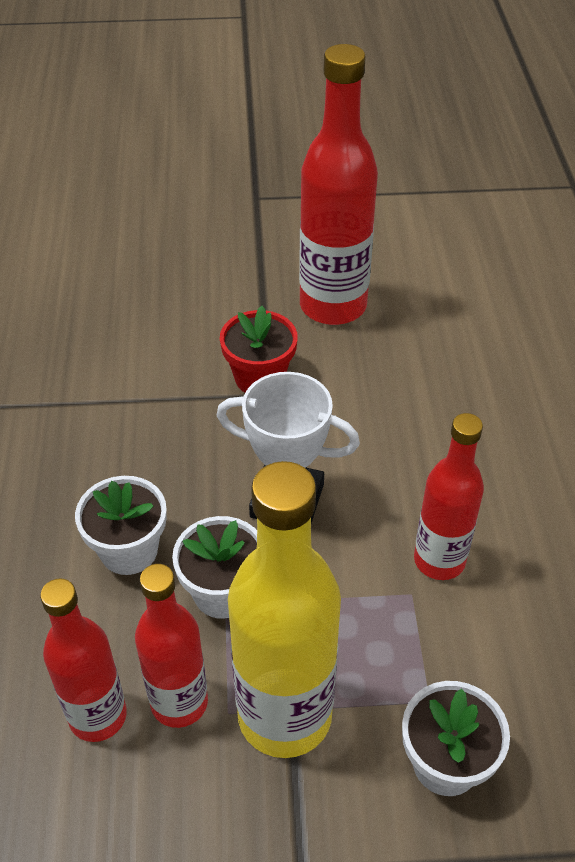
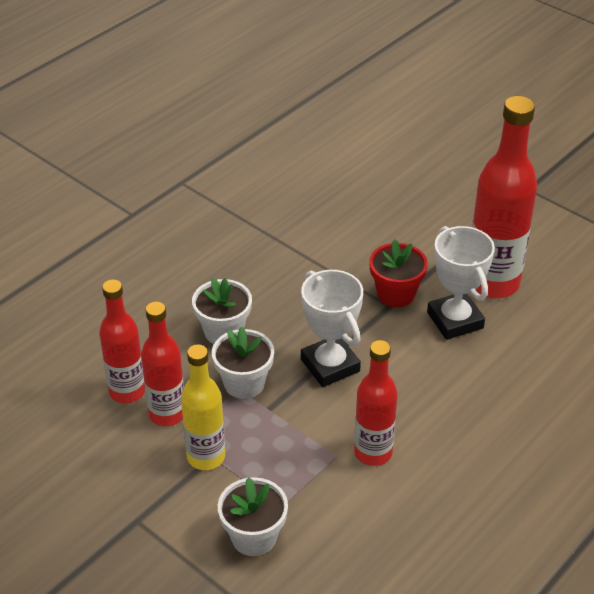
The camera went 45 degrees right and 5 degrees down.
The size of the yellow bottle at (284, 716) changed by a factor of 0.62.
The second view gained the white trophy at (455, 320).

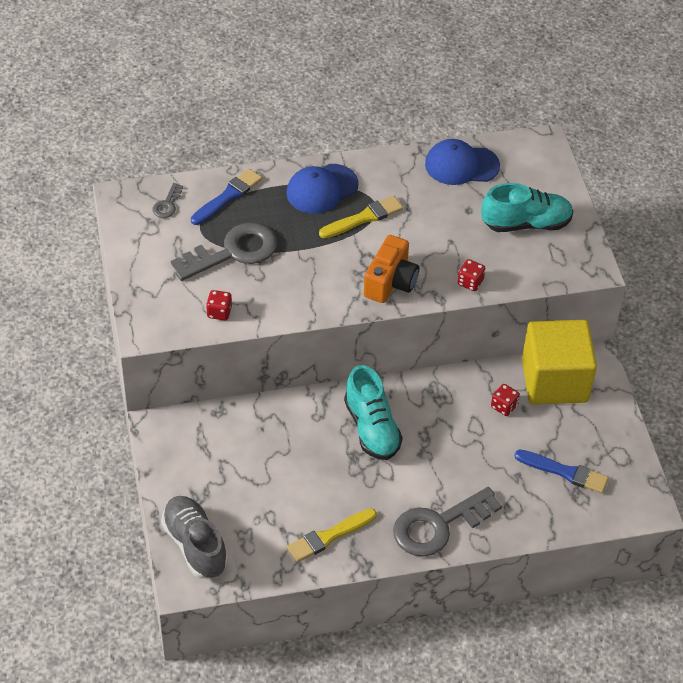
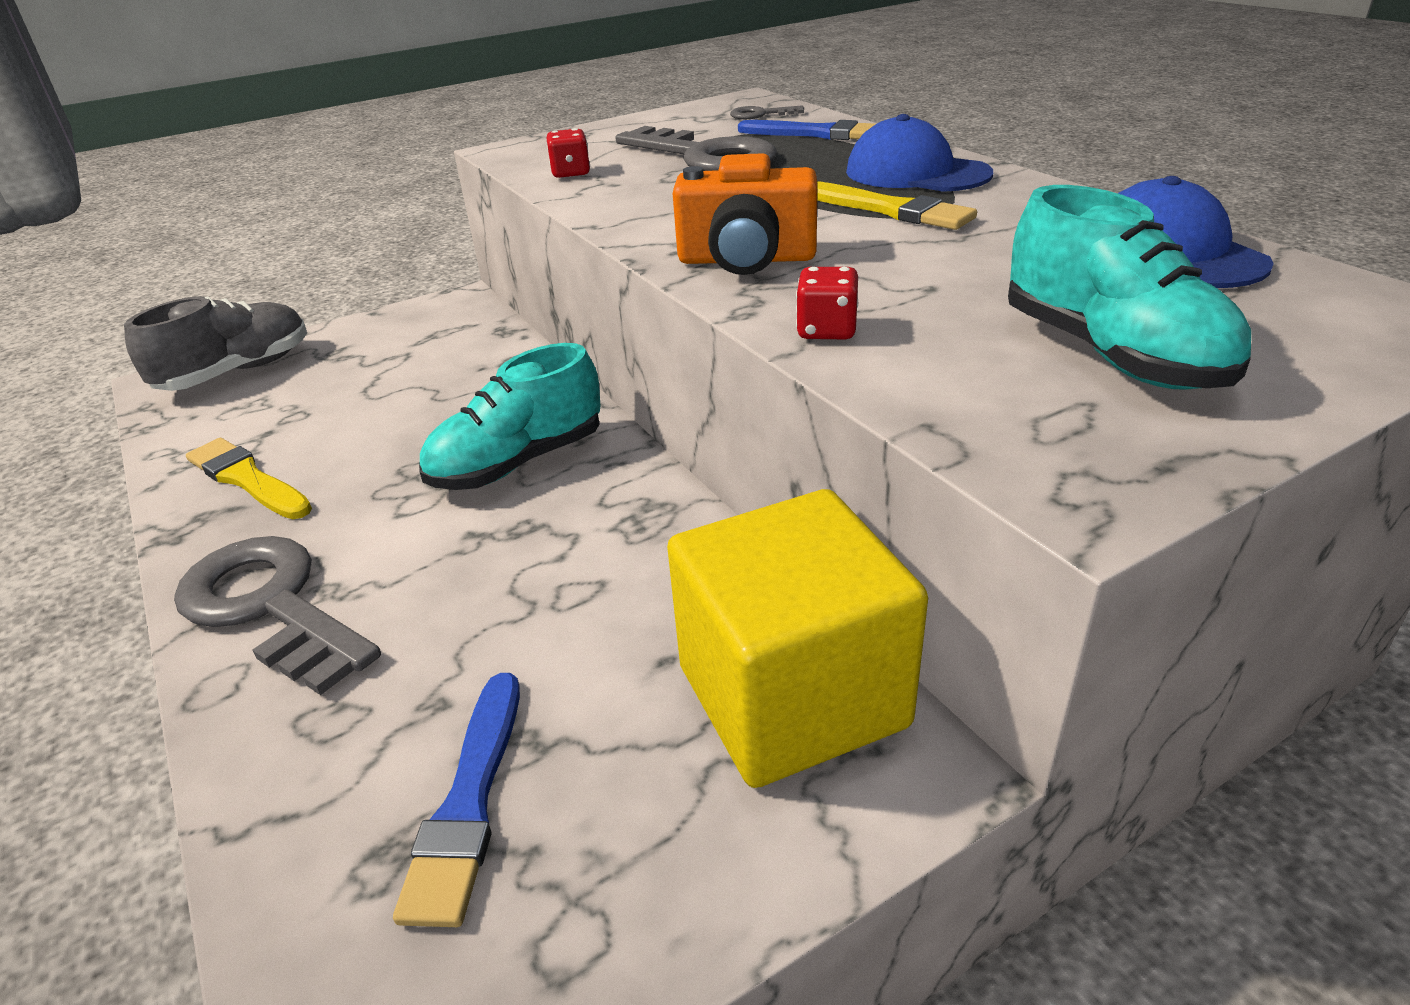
The camera went 75 degrees right and 15 degrees down.
The second view lost the red dice at (504, 406).

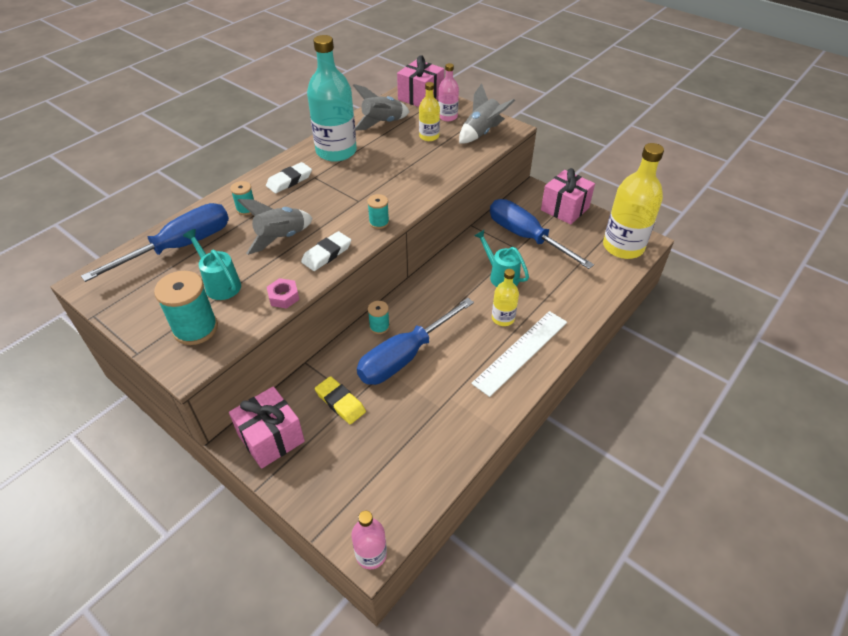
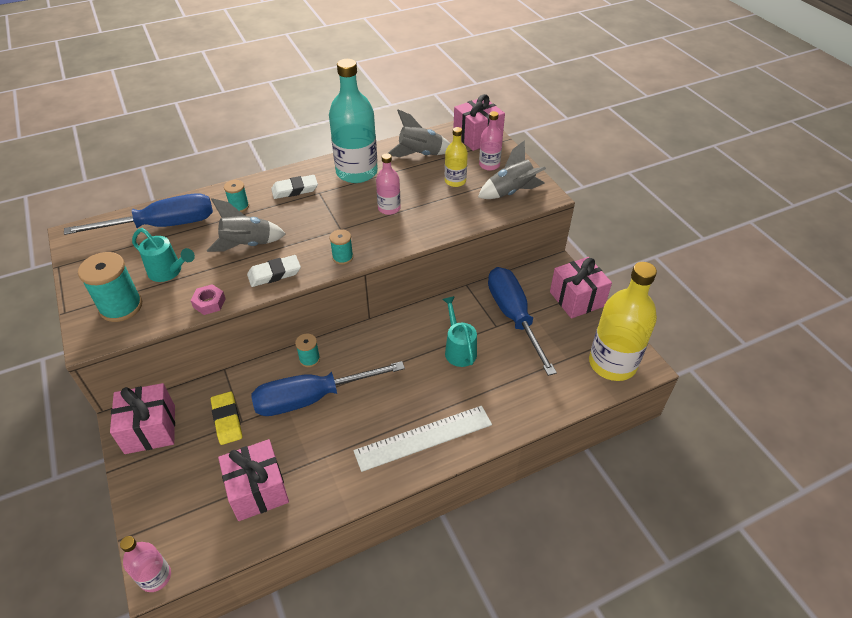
The camera went 25 degrees right and 0 degrees up.
The turquoise watering can at (220, 284) ended up facing another way, 135 degrees clockwise from before.
The second view lost the yellow bottle at (503, 318).
The second view gained the pink bottle at (389, 208).
The second view gained the pink gift at (258, 490).

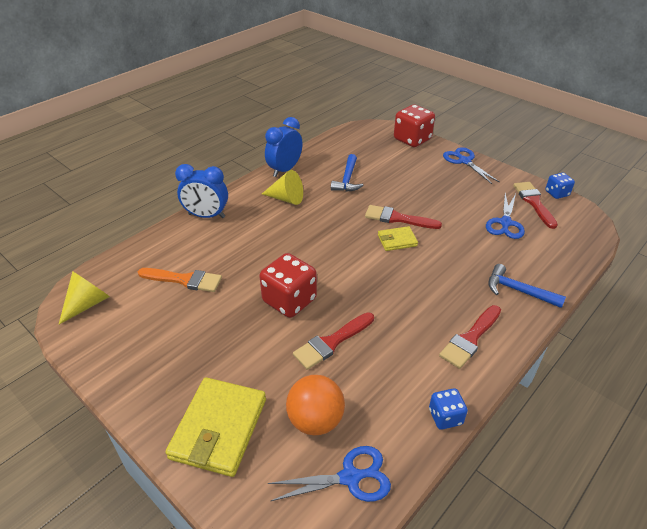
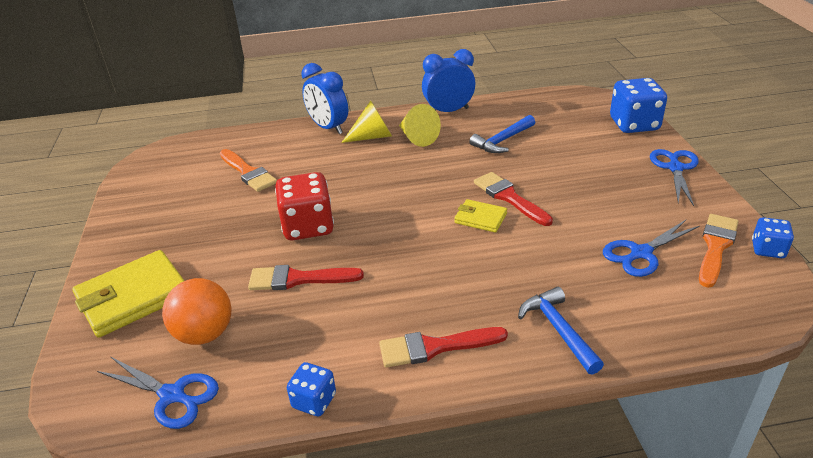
The camera went 40 degrees right and 5 degrees down.
What was the red dice at (412, 139) turned into the blue dice at (634, 124).
What was the red brush at (534, 202) turned into the orange brush at (716, 246).
The yellow cone ended up elsewhere, having gone from (88, 304) to (372, 136).

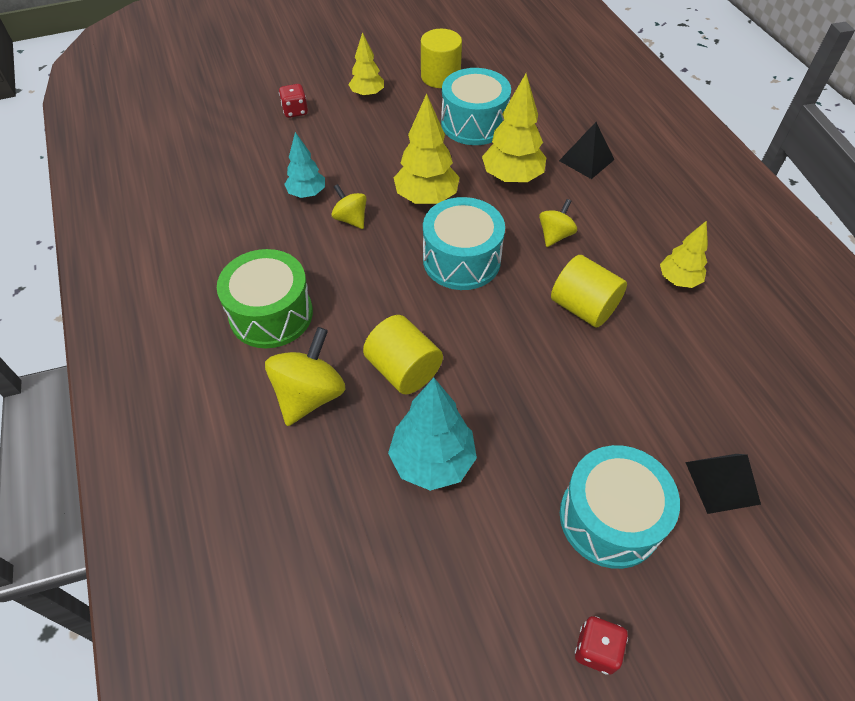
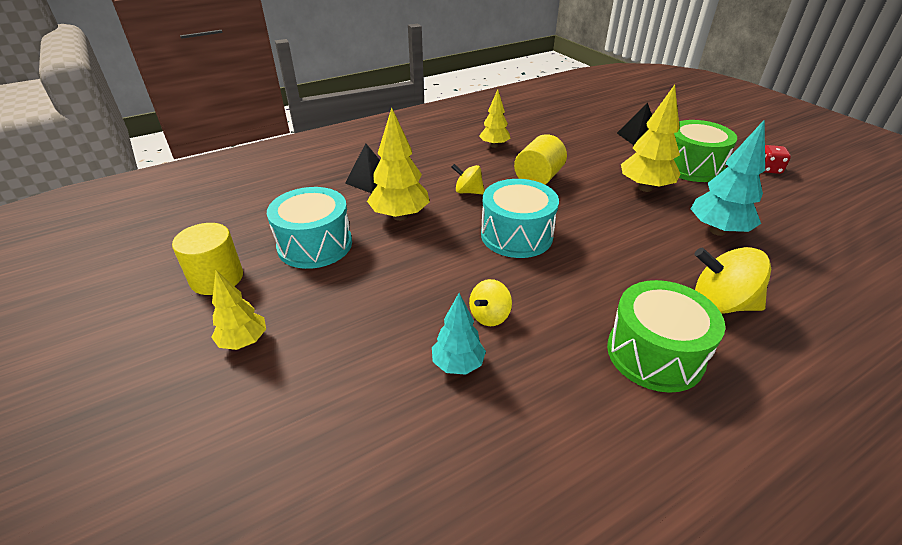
The camera went 100 degrees left and 15 degrees down.
The second view lost the red dice at (295, 111).
The yellow tree ended up elsewhere, having gone from (426, 198) to (645, 188).
The second view lost the yellow cylinder at (403, 370).
What was the turquoise drum at (610, 518) turned into the green drum at (691, 166).

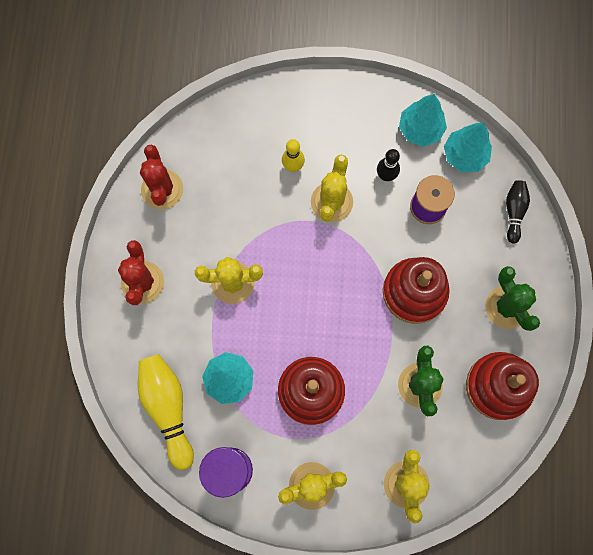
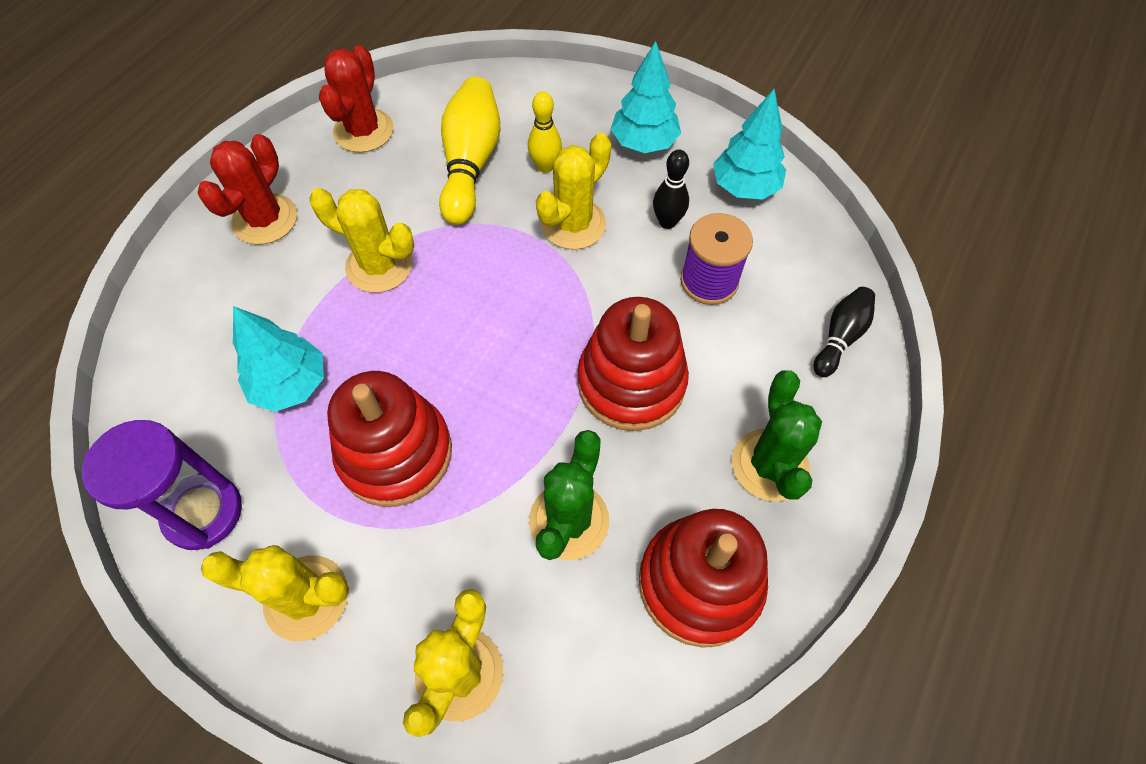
The camera went 25 degrees right and 15 degrees down.
The turquoise tree ended up elsewhere, having gone from (464, 155) to (644, 143).
The yellow bowling pin ended up elsewhere, having gone from (168, 408) to (471, 164).

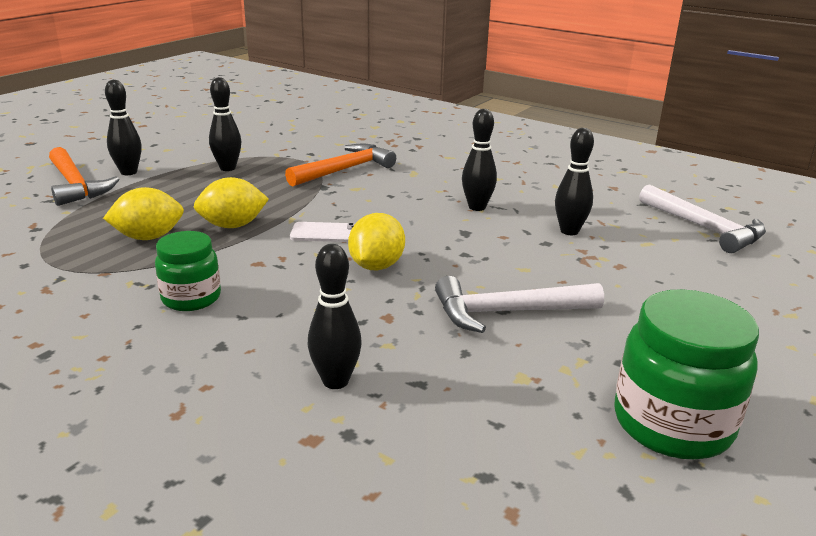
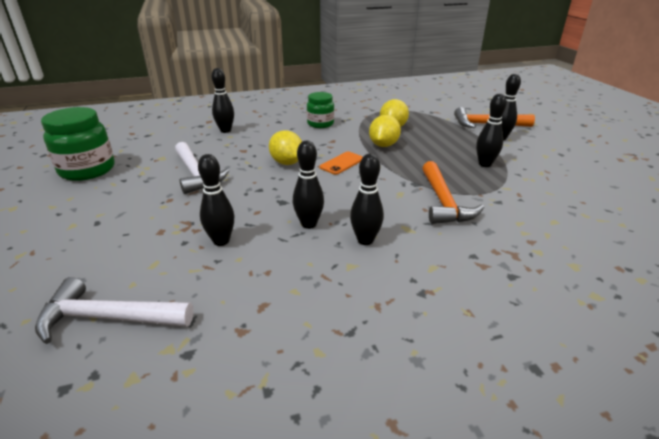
The camera went 130 degrees right and 5 degrees up.
What was the white phone at (327, 233) turned into the orange phone at (342, 163).
The white hammer at (507, 312) ended up facing another way, 120 degrees clockwise from before.
The second view gained the black bowling pin at (365, 240).

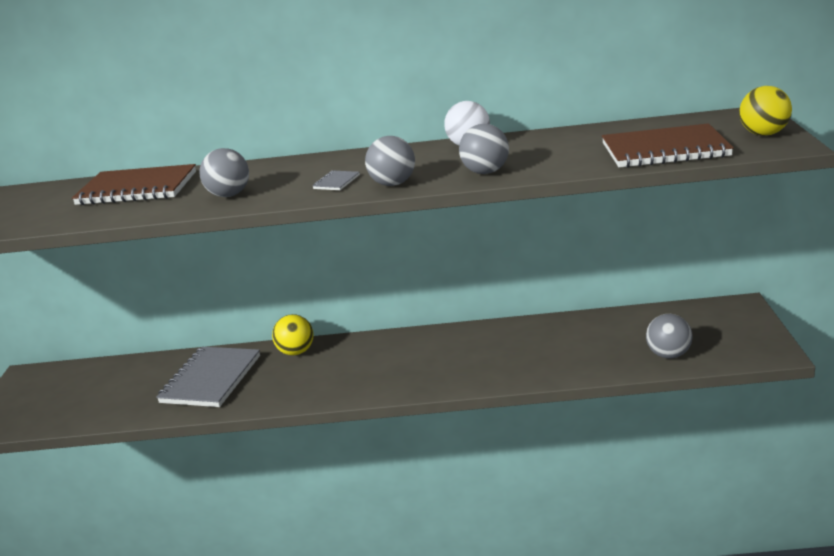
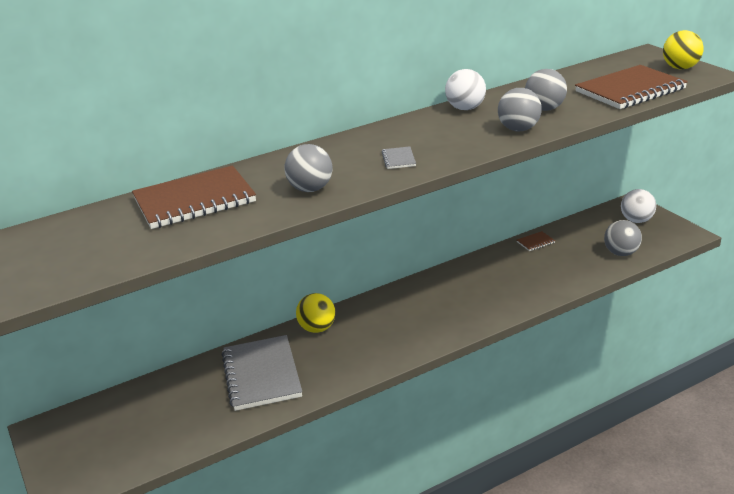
The camera went 30 degrees left and 5 degrees up.
The grey ball ended up elsewhere, having gone from (393, 184) to (544, 109).
The second view gained the white ball at (636, 220).
The second view gained the brown notebook at (535, 242).

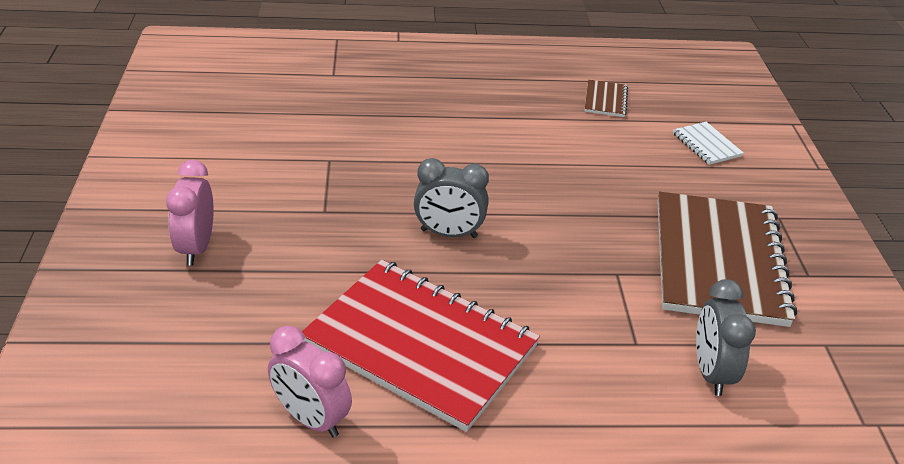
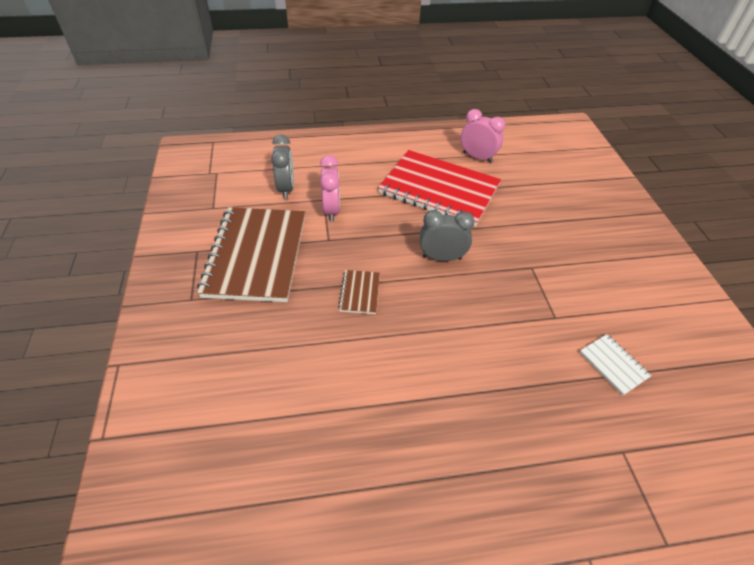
The camera went 175 degrees right and 10 degrees up.
The brown notebook ended up elsewhere, having gone from (605, 100) to (360, 293).
The white notebook ended up elsewhere, having gone from (706, 145) to (613, 365).
The pink clock ended up elsewhere, having gone from (196, 248) to (331, 210).

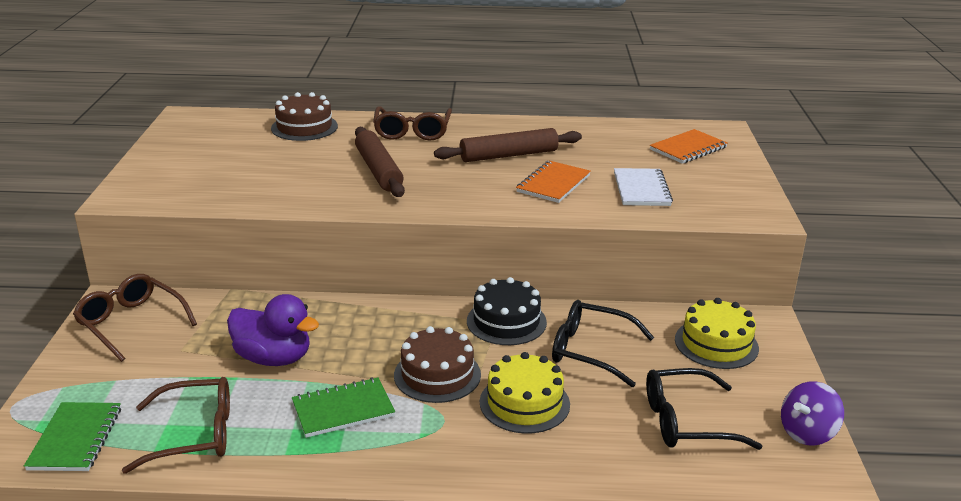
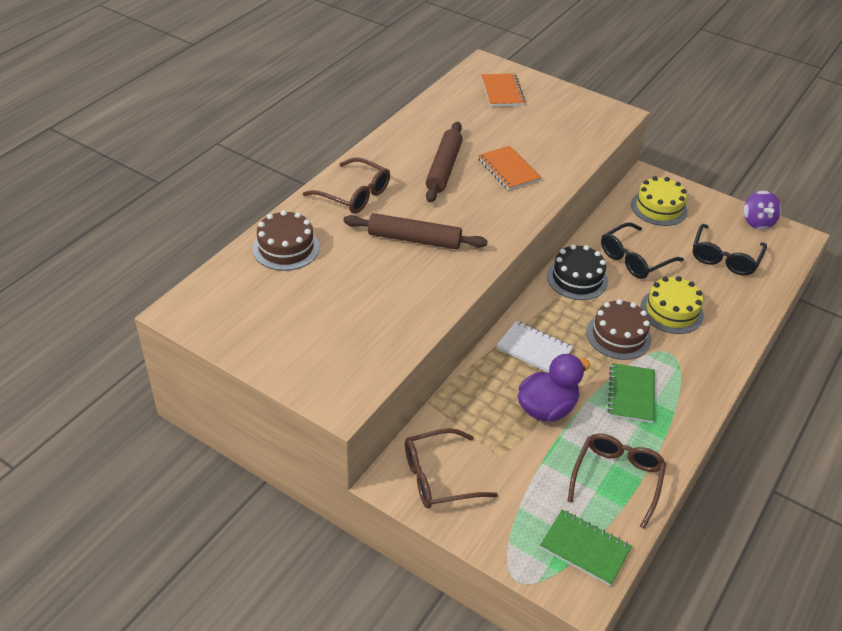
The camera went 60 degrees left and 15 degrees up.
The white notebook ended up elsewhere, having gone from (641, 189) to (534, 349).

